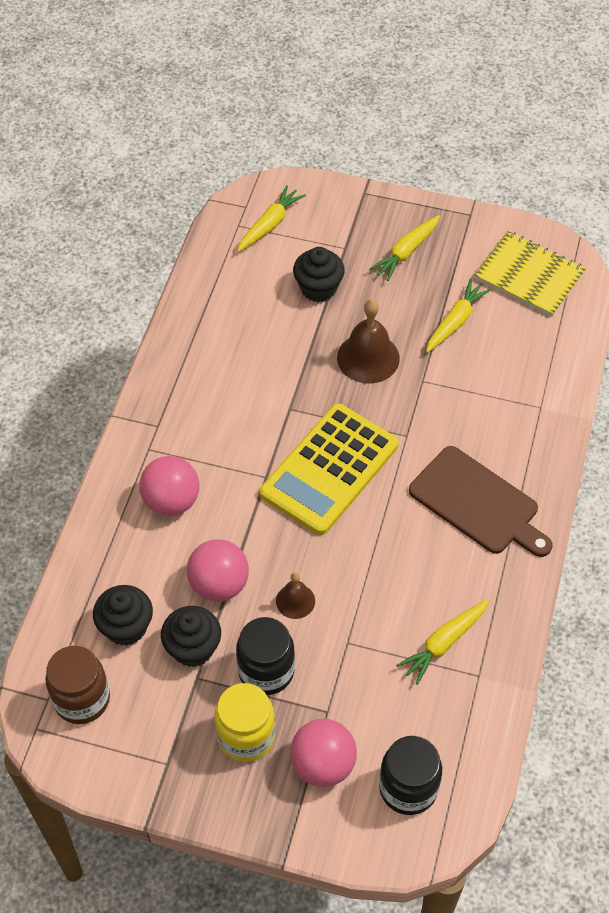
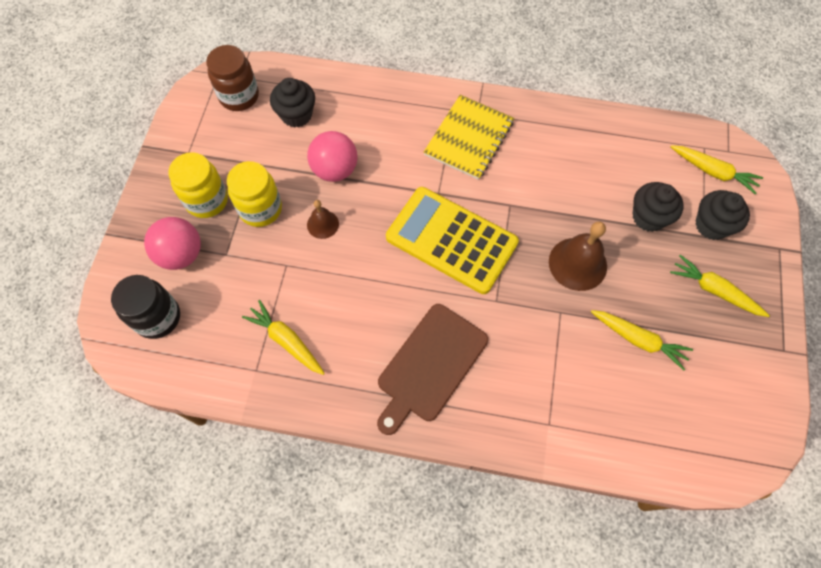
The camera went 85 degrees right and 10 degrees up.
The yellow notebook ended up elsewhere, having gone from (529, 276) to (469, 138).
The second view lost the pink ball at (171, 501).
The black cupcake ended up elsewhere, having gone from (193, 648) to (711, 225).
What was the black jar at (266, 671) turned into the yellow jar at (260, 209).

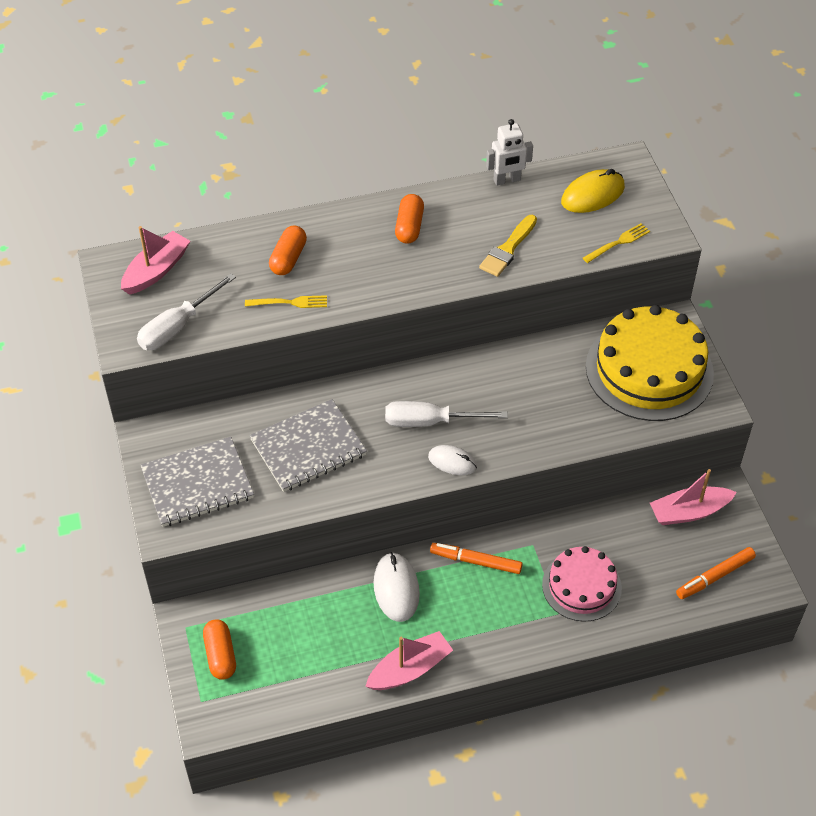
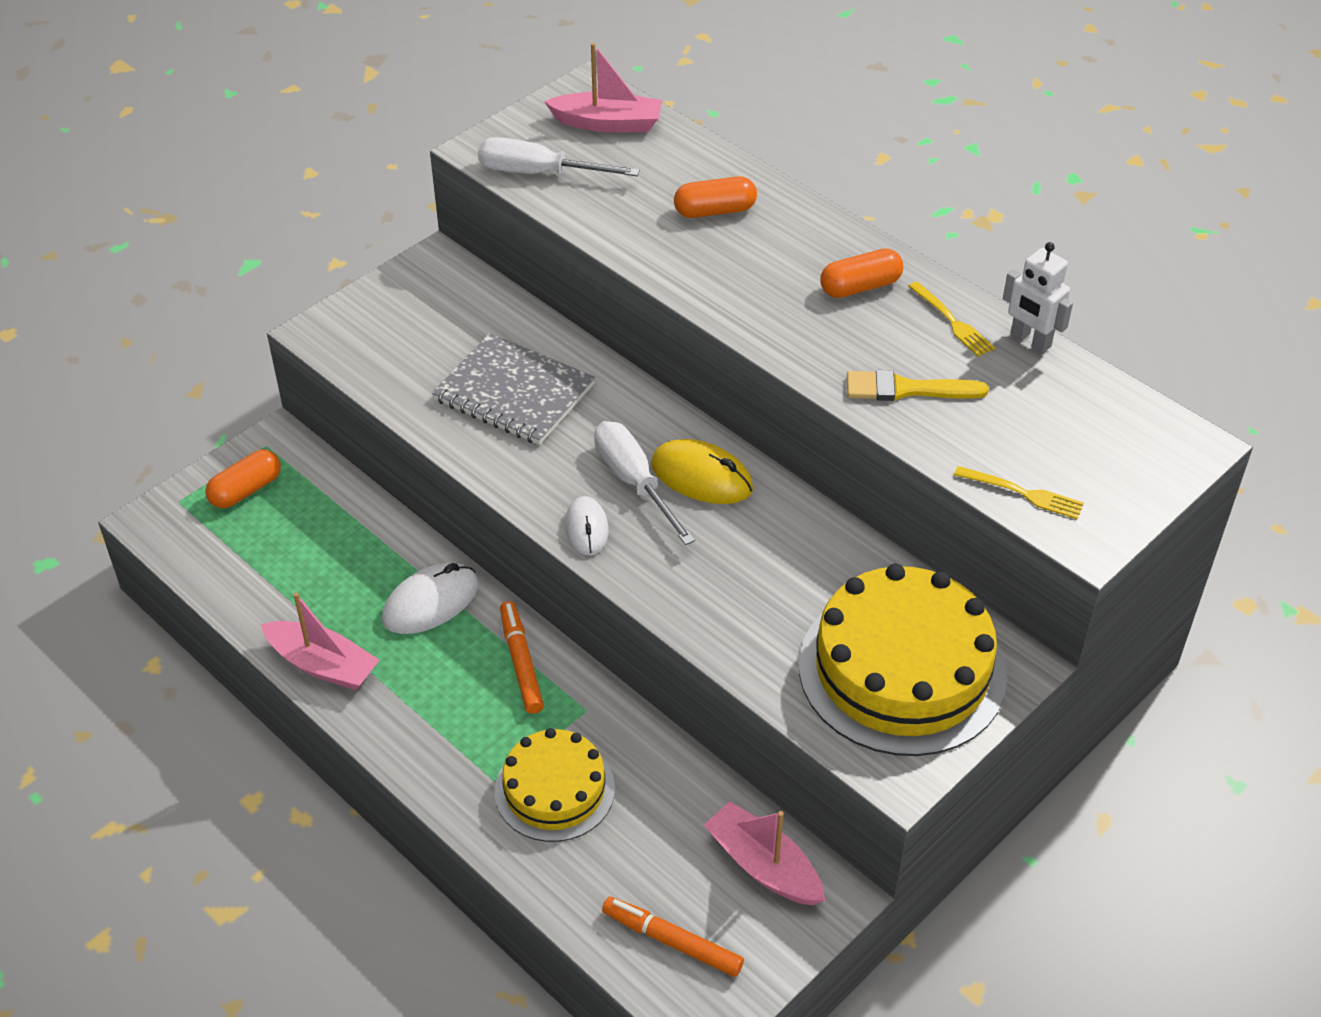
The camera went 60 degrees right and 5 degrees down.
The yellow mouse ended up elsewhere, having gone from (592, 195) to (701, 477).
The yellow fork ended up elsewhere, having gone from (290, 302) to (952, 322).
The second view lost the grey notebook at (197, 483).
What was the pink cake at (581, 586) turned into the yellow cake at (554, 790).

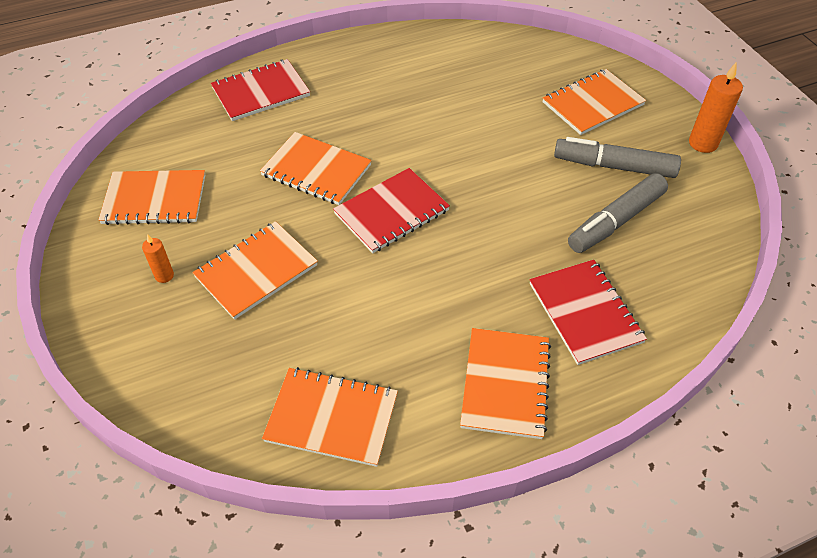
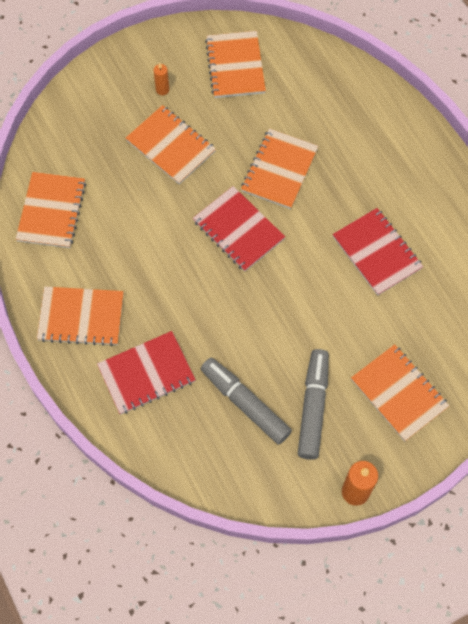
The camera went 85 degrees right and 15 degrees up.
The red notebook ended up elsewhere, having gone from (261, 92) to (376, 252).

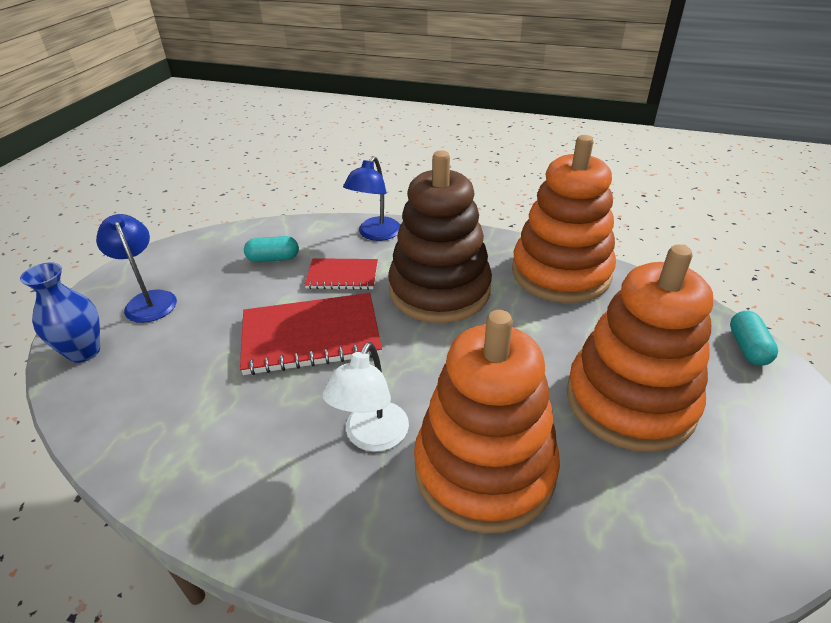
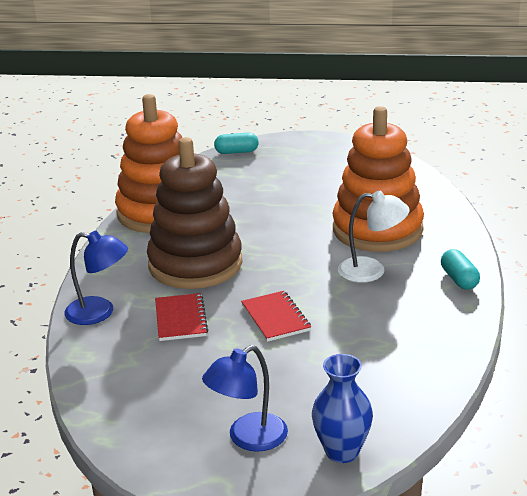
The camera went 100 degrees left and 10 degrees down.
The turquoise capsule ended up elsewhere, having gone from (273, 259) to (459, 279).
The second view lost the orange stacking toy at (630, 401).
The size of the red notebook at (311, 336) changed by a factor of 0.58.

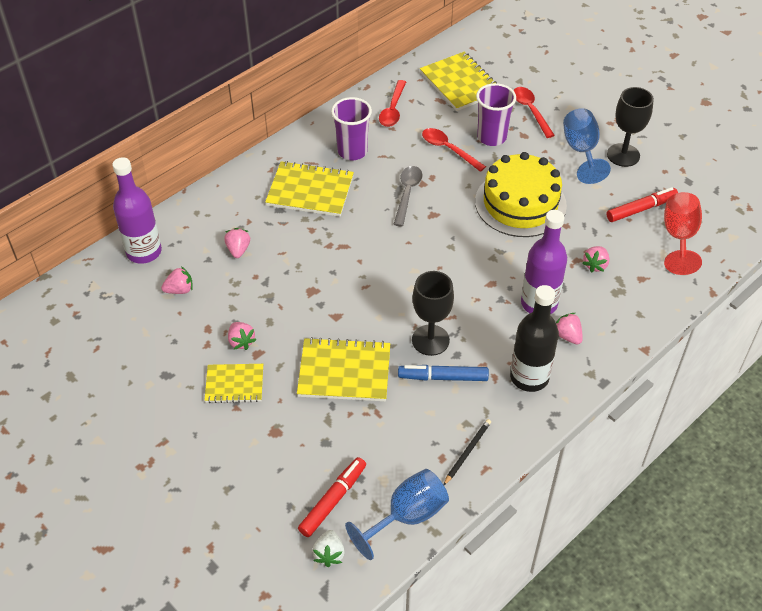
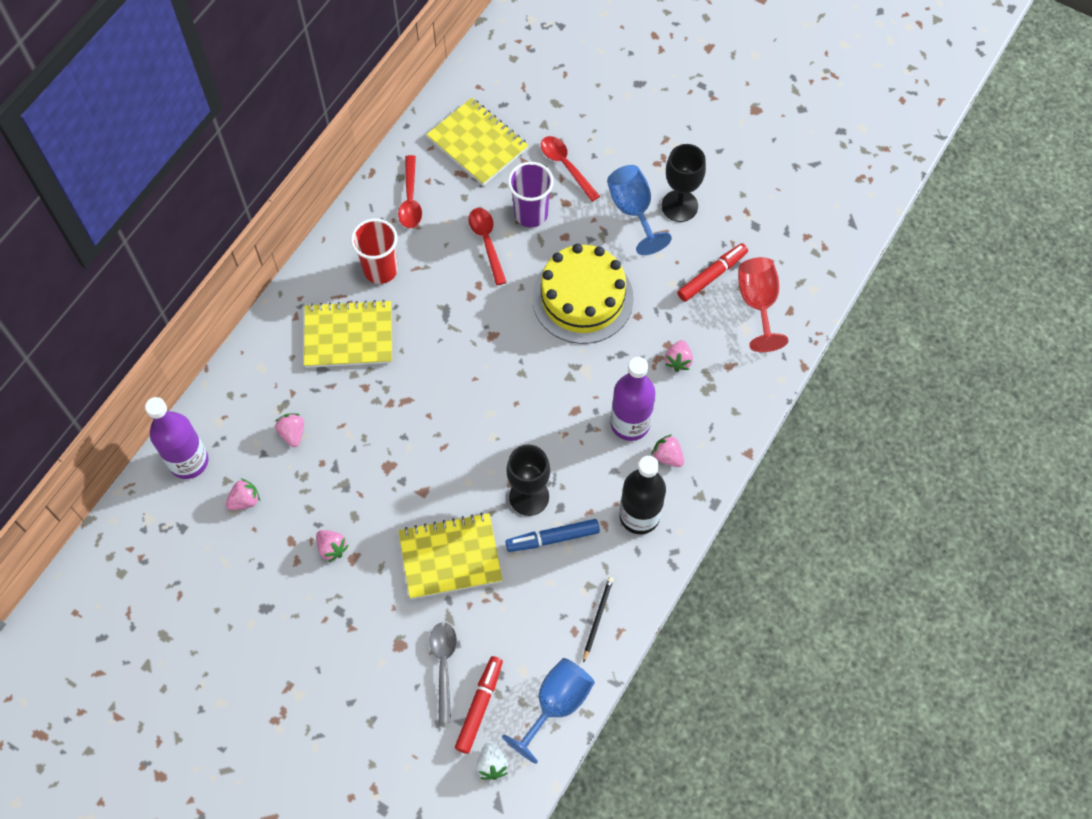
The camera went 15 degrees left and 15 degrees up.
What was the purple cup at (352, 151) turned into the red cup at (380, 270).
The red spoon at (448, 149) ended up facing another way, 45 degrees clockwise from before.
The grey spoon ended up elsewhere, having gone from (407, 193) to (444, 665).
The second view lost the yellow notebook at (234, 384).

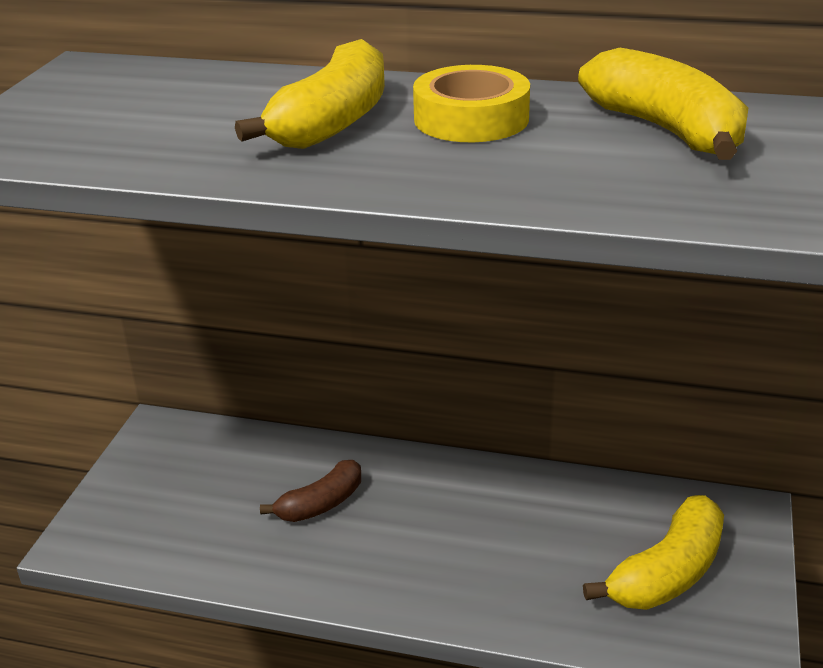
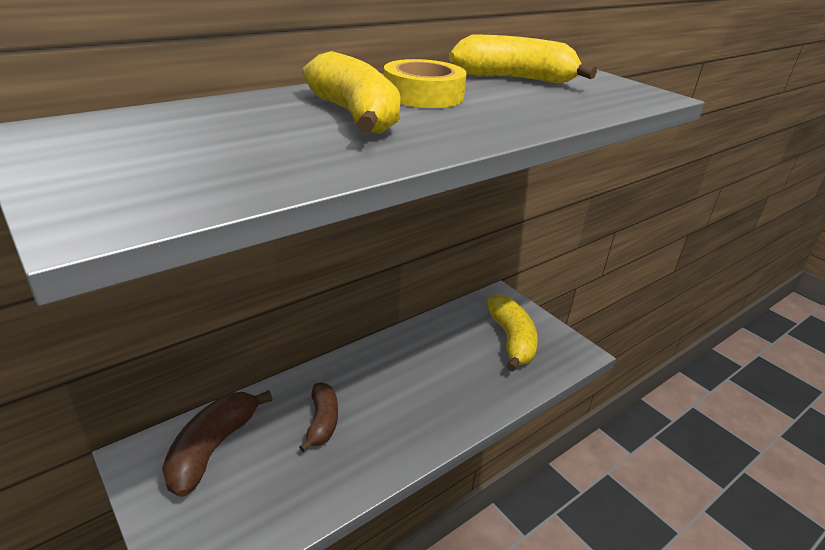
The camera went 55 degrees left and 0 degrees up.
The second view gained the brown banana at (213, 448).

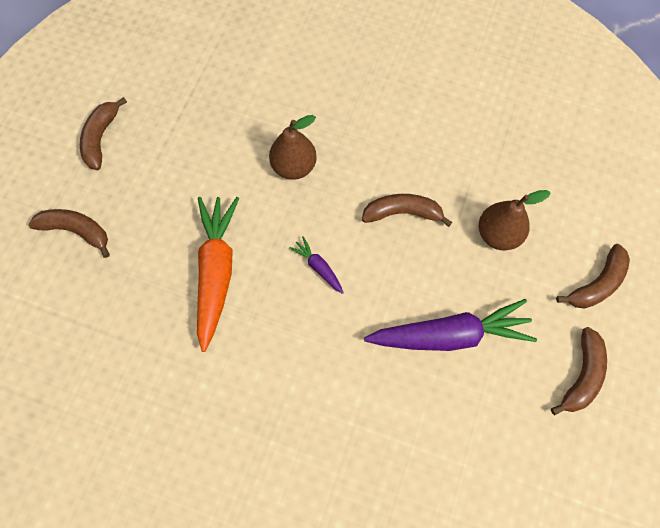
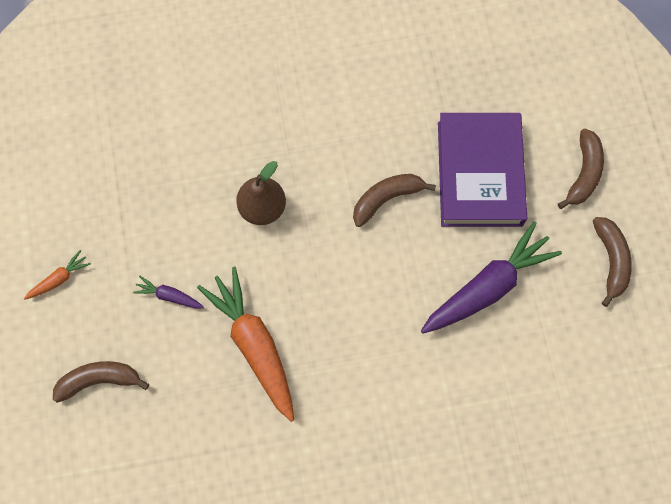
The camera went 30 degrees left and 5 degrees up.
Where the brown banana stood at (101, 138), the orange carrot came to stand at (59, 278).
Where the brown pear stood at (498, 235), the purple book came to stand at (479, 173).
The purple carrot ended up elsewhere, having gone from (318, 267) to (169, 295).

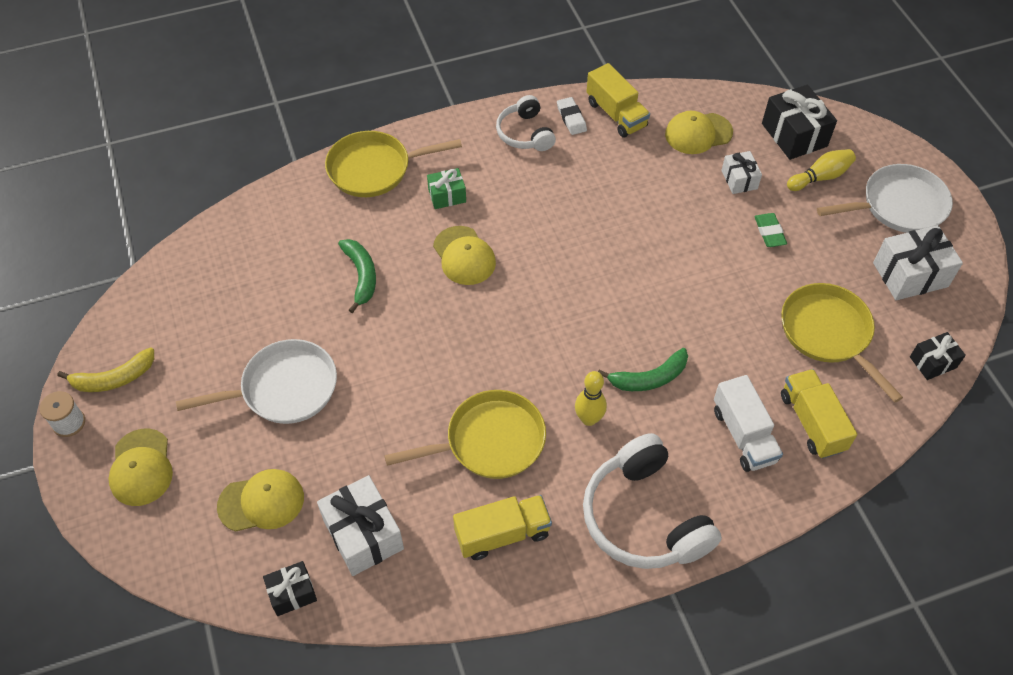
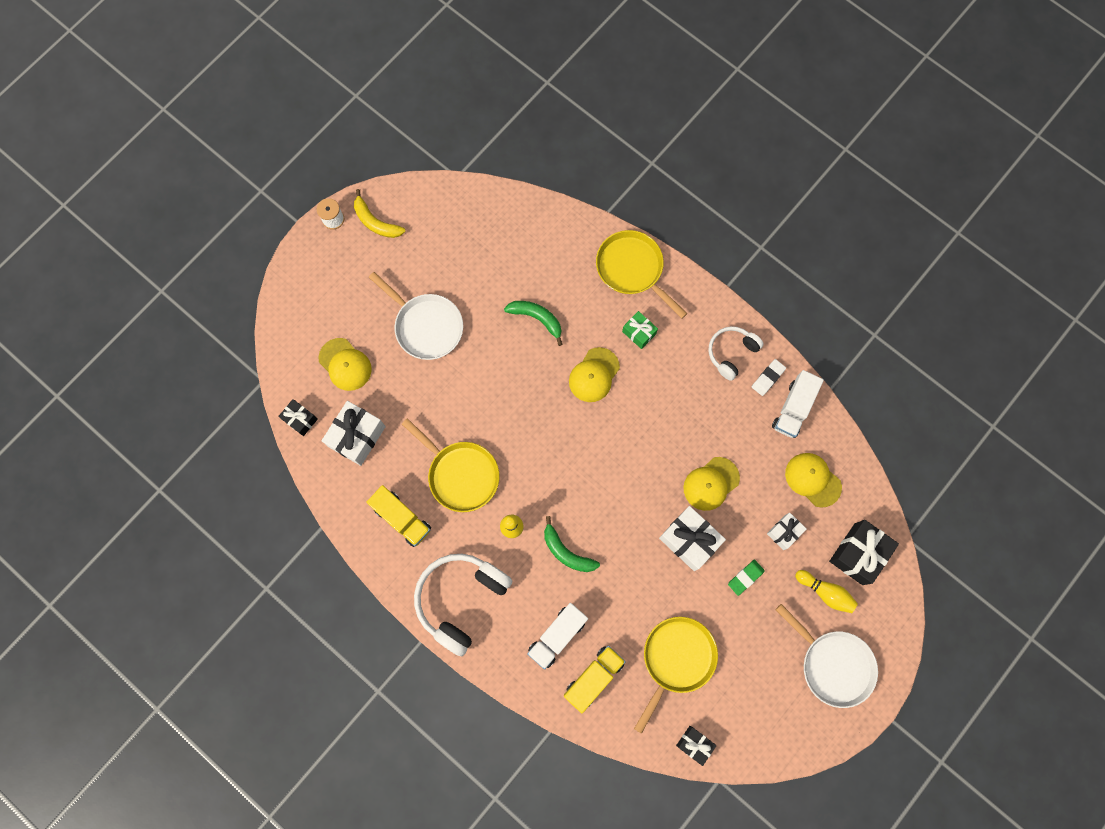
The camera went 60 degrees right and 20 degrees up.
What was the yellow truck at (616, 114) turned into the white truck at (793, 409).
The white gift ended up elsewhere, having gone from (910, 274) to (689, 540).
The green banana at (361, 276) ended up facing another way, 105 degrees counterclockwise from before.
The yellow cap ended up elsewhere, having gone from (141, 467) to (711, 483).

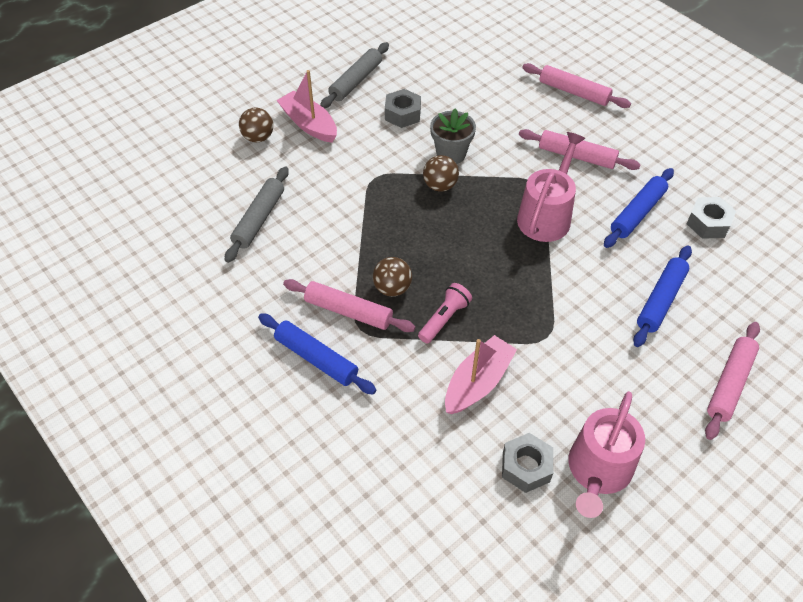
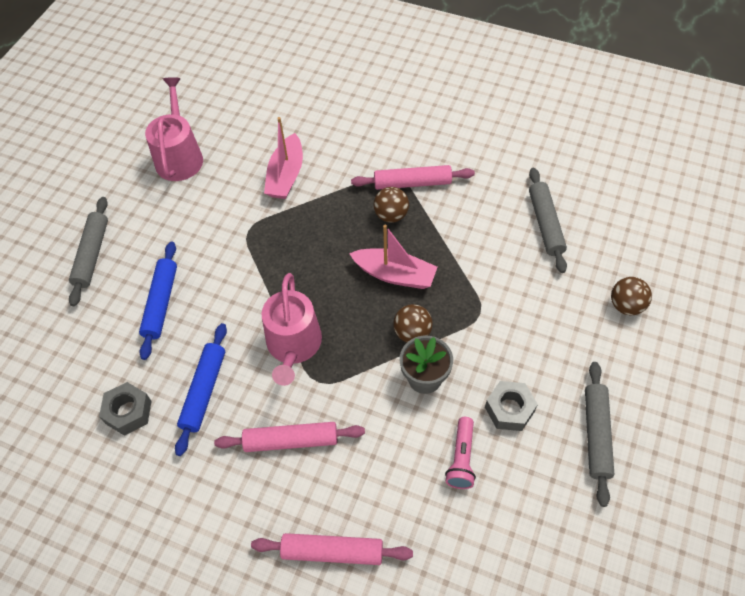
The camera went 155 degrees right and 5 degrees up.
The pink boat ended up elsewhere, having gone from (309, 124) to (395, 275).
The pink flashlight ended up elsewhere, having gone from (444, 319) to (461, 458).
The second view lost the blue rolling pin at (316, 359).
What was the pink rolling pin at (730, 384) turned into the grey rolling pin at (92, 255).
The second view lost the grey nut at (526, 467).

